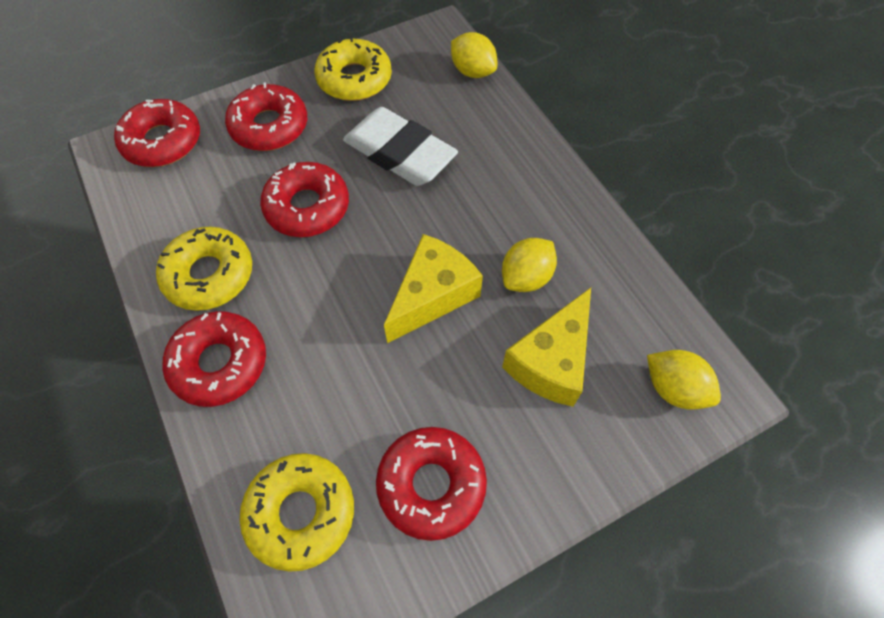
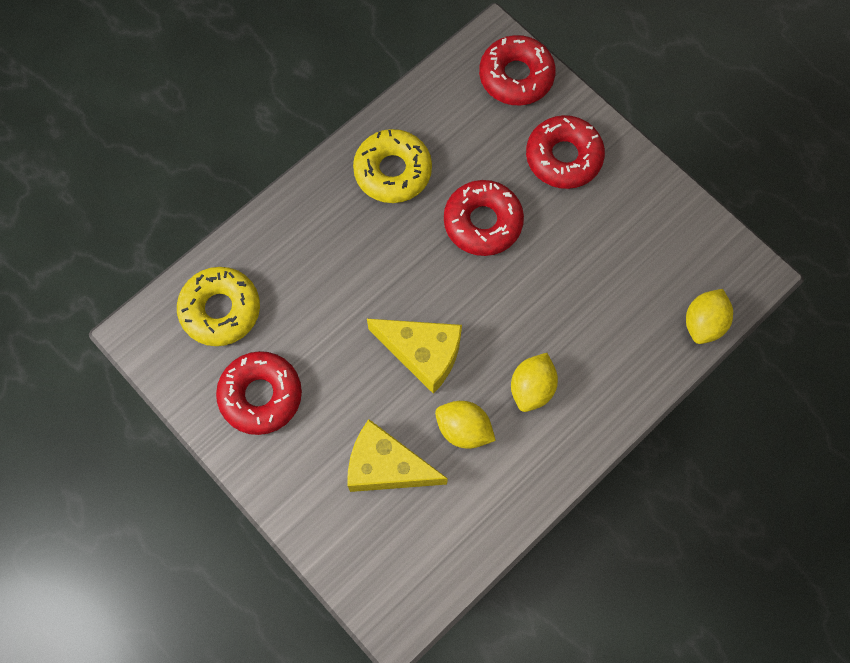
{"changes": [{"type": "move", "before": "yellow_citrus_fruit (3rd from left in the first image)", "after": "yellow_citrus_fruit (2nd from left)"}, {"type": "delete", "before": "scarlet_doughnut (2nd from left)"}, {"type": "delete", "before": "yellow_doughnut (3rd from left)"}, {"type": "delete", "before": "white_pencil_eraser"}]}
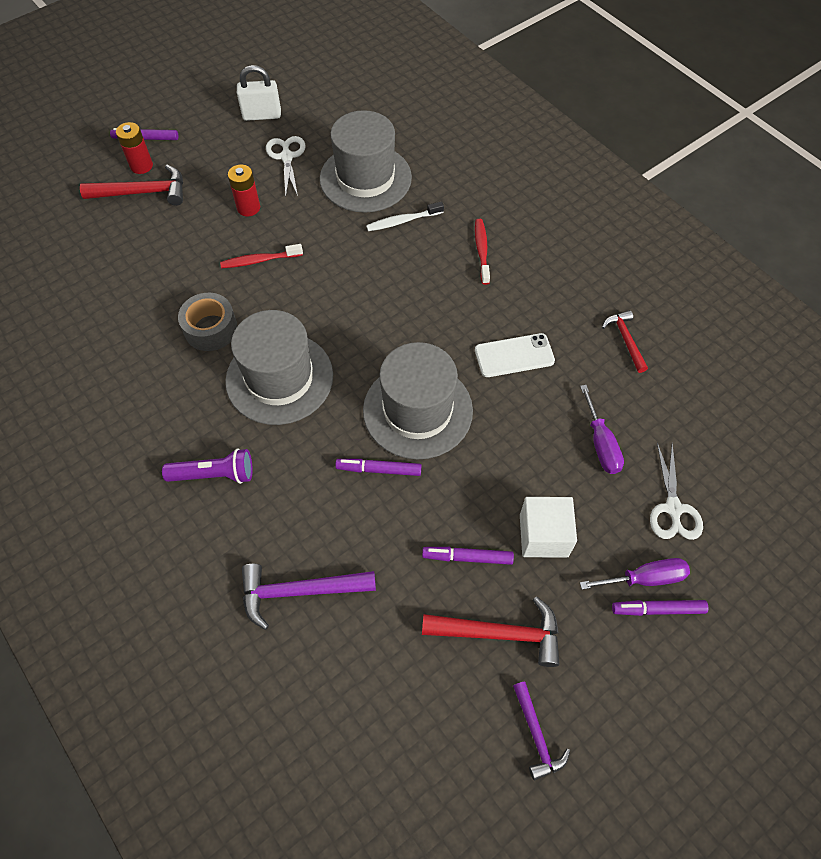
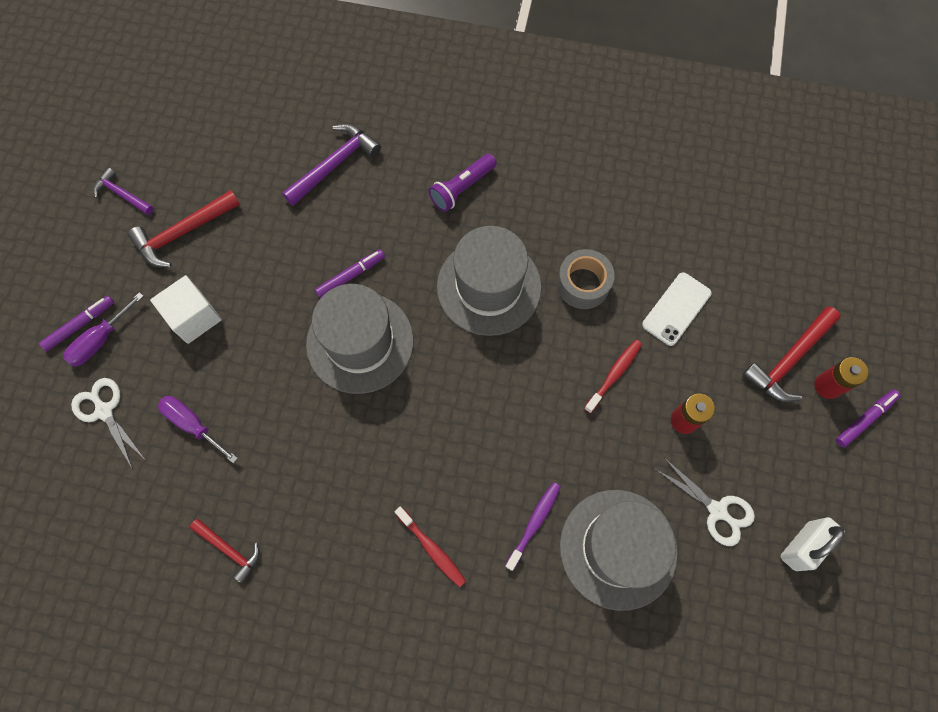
{"changes": [{"type": "recolor", "before": "white_dental_brush", "after": "purple_dental_brush"}, {"type": "move", "before": "white_mobile_phone"}, {"type": "delete", "before": "purple_marker_pen (3rd from left)"}]}
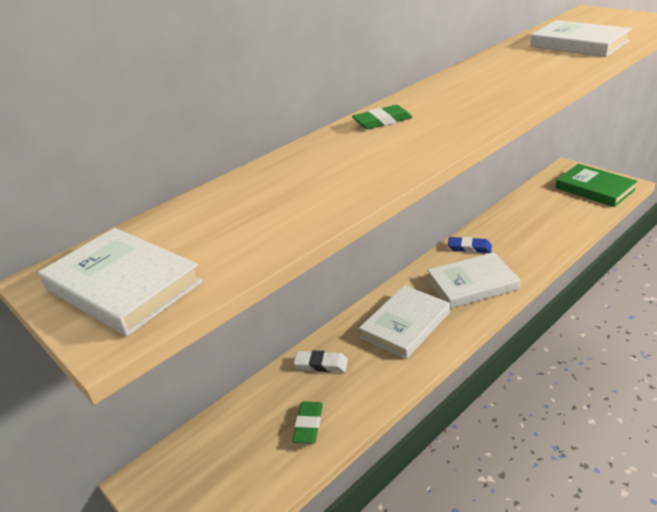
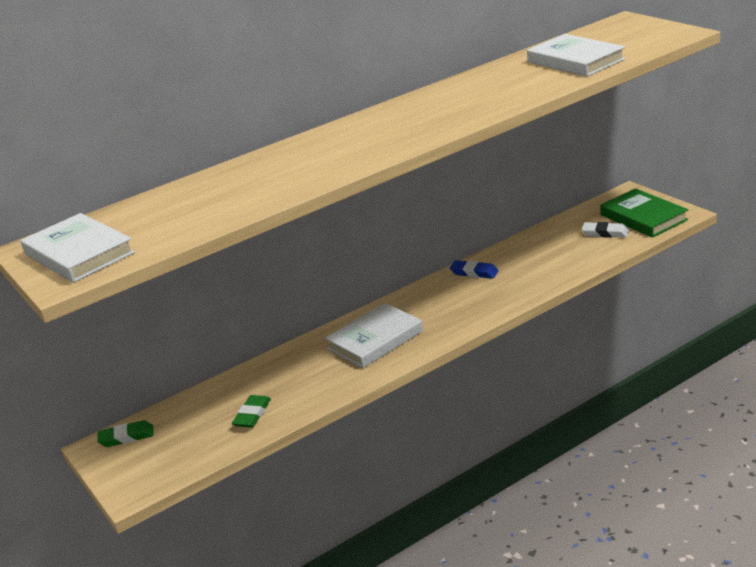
{"changes": [{"type": "move", "before": "leaf-green_pencil_eraser (2nd from left in the first image)", "after": "leaf-green_pencil_eraser (1st from left)"}, {"type": "move", "before": "white_pencil_eraser"}, {"type": "delete", "before": "white_hardback (3rd from left)"}]}
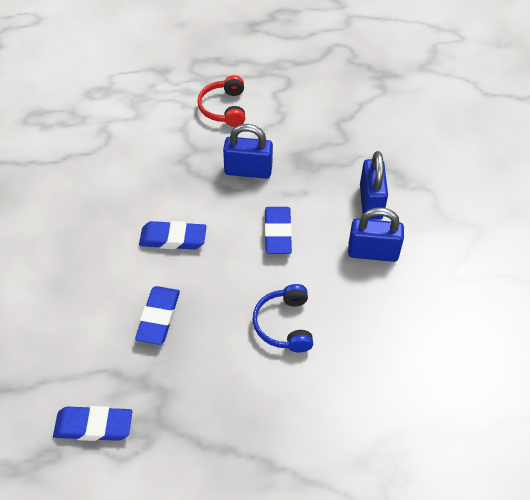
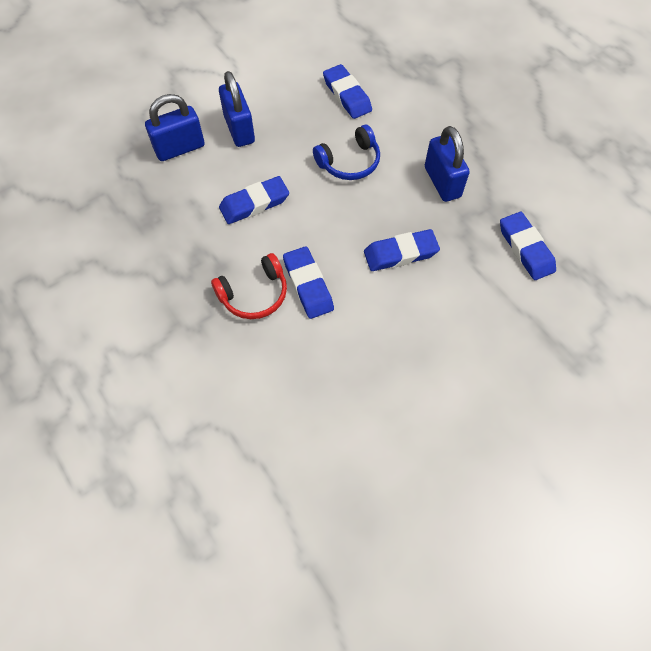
{"changes": [{"type": "move", "before": "scarlet_over-ear_headphones"}, {"type": "insert", "after": "cobalt_pencil_eraser (3rd from left)"}, {"type": "move", "before": "cobalt_small_lock (1st from left in the first image)", "after": "cobalt_small_lock (3rd from left)"}]}
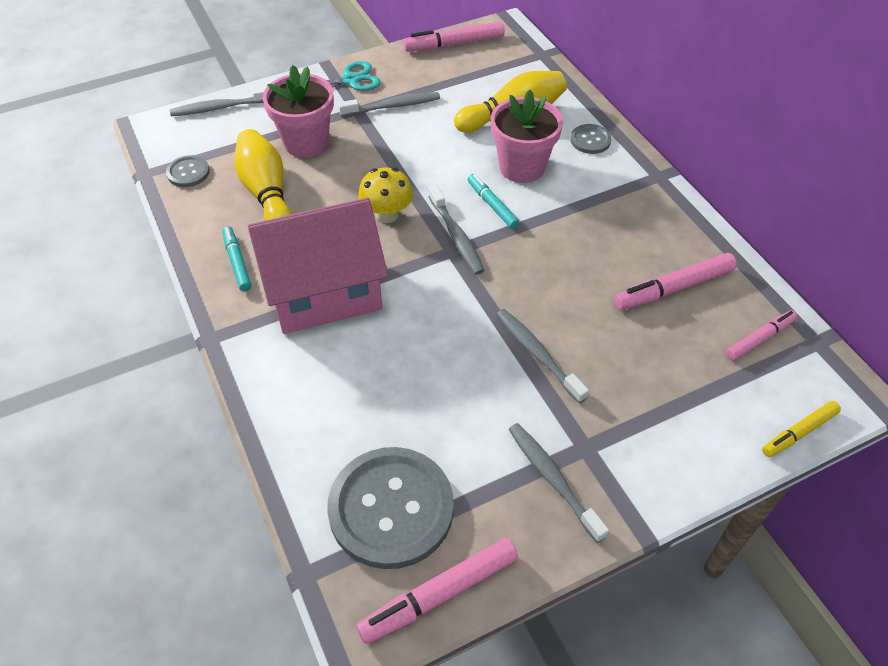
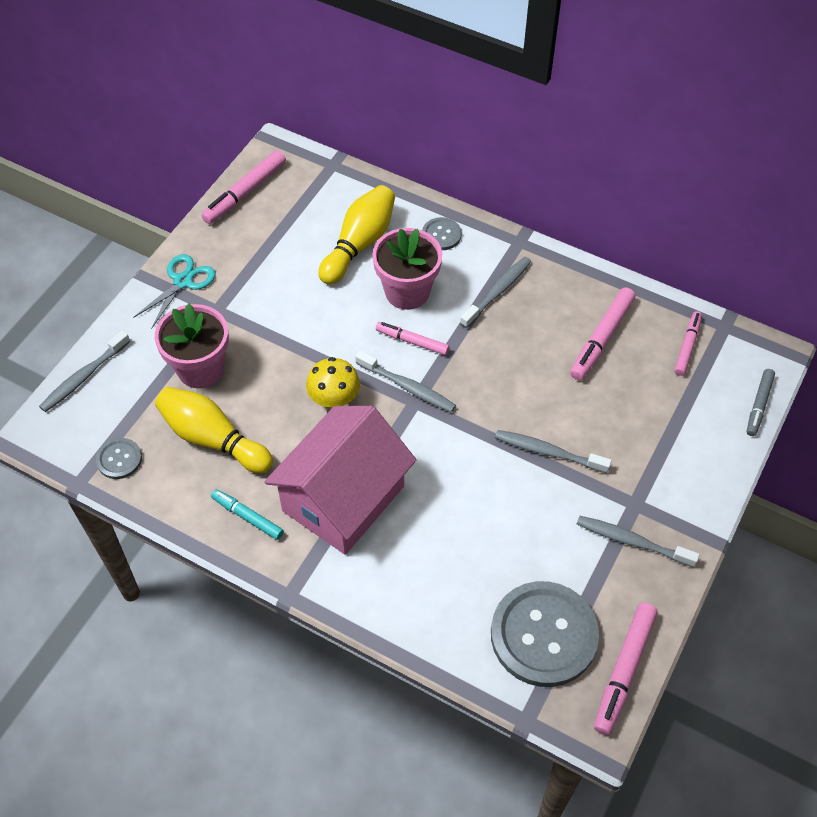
{"changes": [{"type": "recolor", "before": "teal_marker_pen (2nd from left)", "after": "rosy_marker_pen (2nd from left)"}, {"type": "move", "before": "gray_dental_brush (2nd from left in the first image)", "after": "gray_dental_brush (3rd from left)"}, {"type": "recolor", "before": "yellow_marker_pen", "after": "gray_marker_pen"}]}
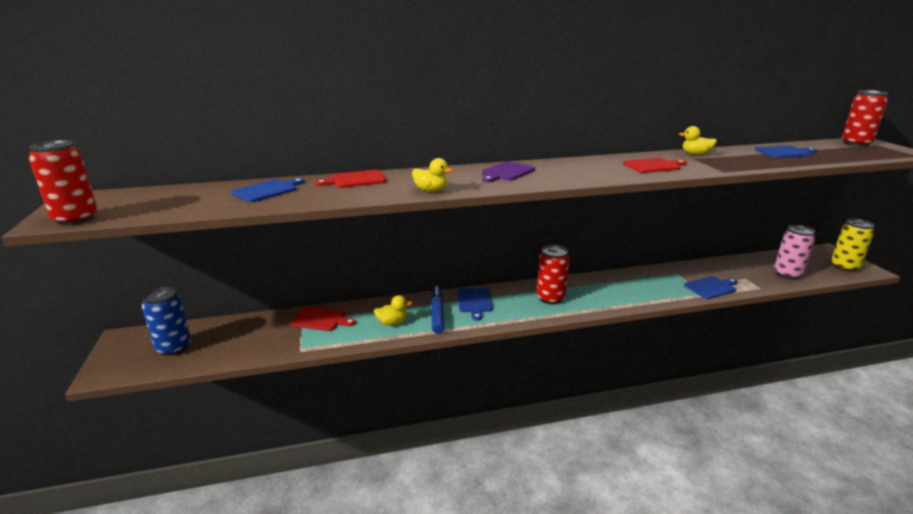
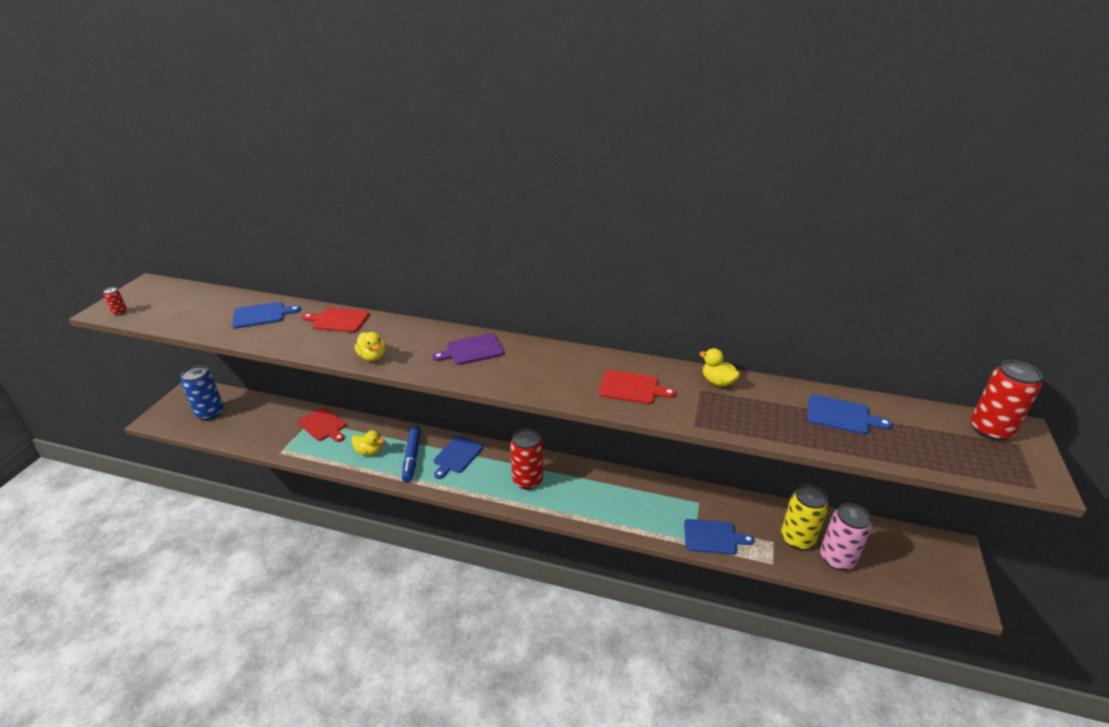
{"changes": [{"type": "resize", "before": "scarlet_soda_can (1st from left)", "scale": 0.44}, {"type": "rotate", "before": "cobalt_marker_pen", "turn": 150}, {"type": "move", "before": "yellow_soda_can"}]}
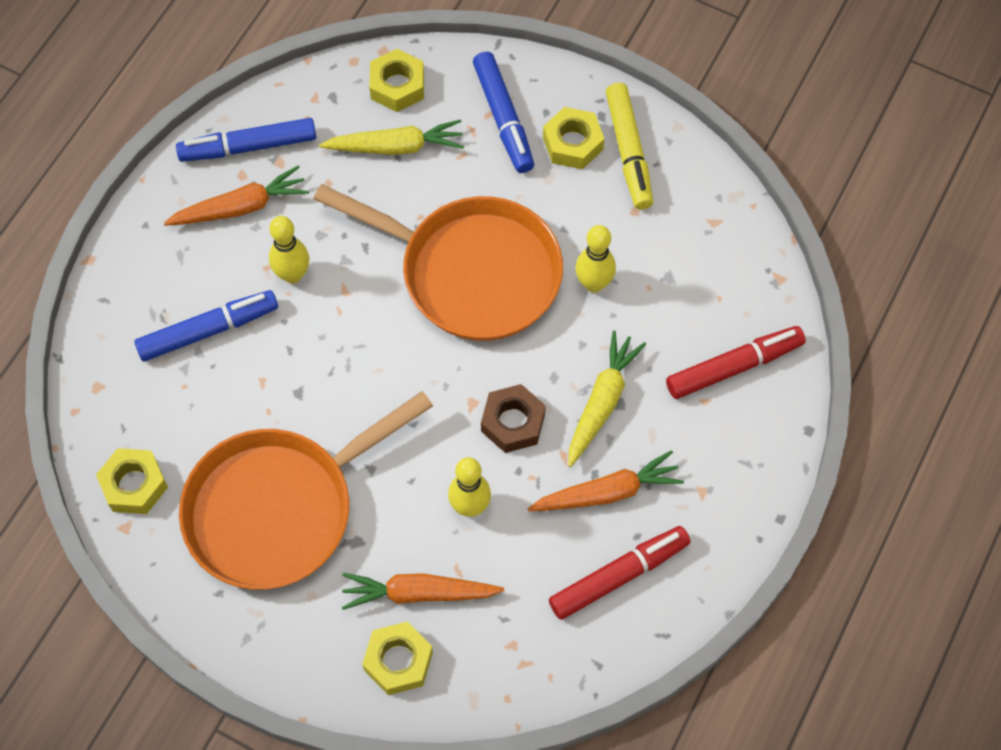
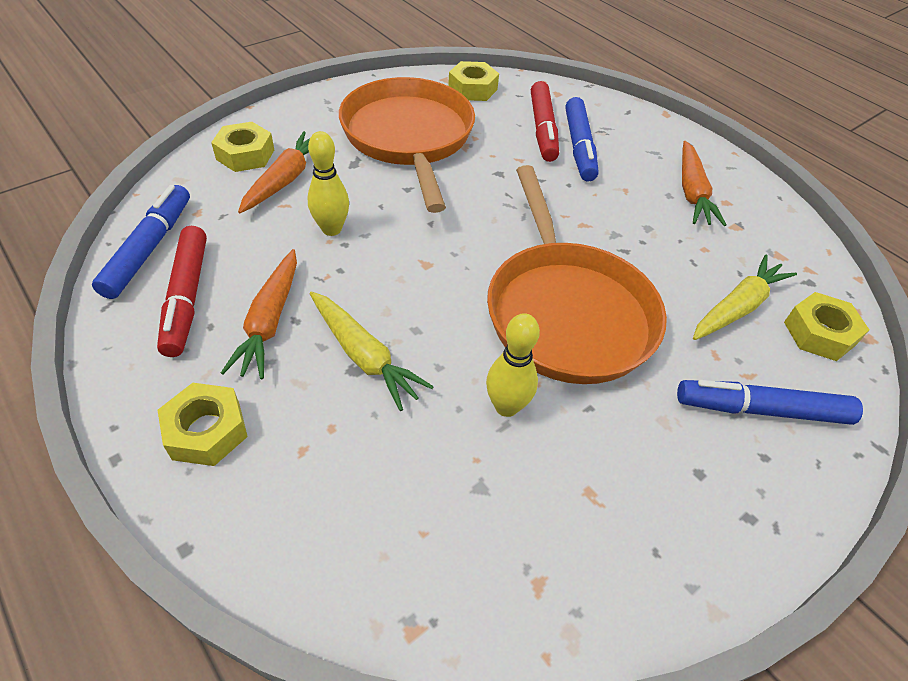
{"changes": [{"type": "move", "before": "cobalt_marker_pen (2nd from left in the first image)", "after": "cobalt_marker_pen (1st from left)"}, {"type": "move", "before": "yellow_hex_nut (4th from left in the first image)", "after": "yellow_hex_nut (1st from left)"}, {"type": "rotate", "before": "bright_orange_pan (2nd from left)", "turn": -60}, {"type": "move", "before": "scarlet_marker_pen (2nd from left)"}, {"type": "rotate", "before": "yellow_carrot (1st from left in the first image)", "turn": -150}, {"type": "delete", "before": "yellow_skittle (1st from left)"}, {"type": "delete", "before": "russet_hex_nut"}, {"type": "delete", "before": "yellow_marker_pen"}]}
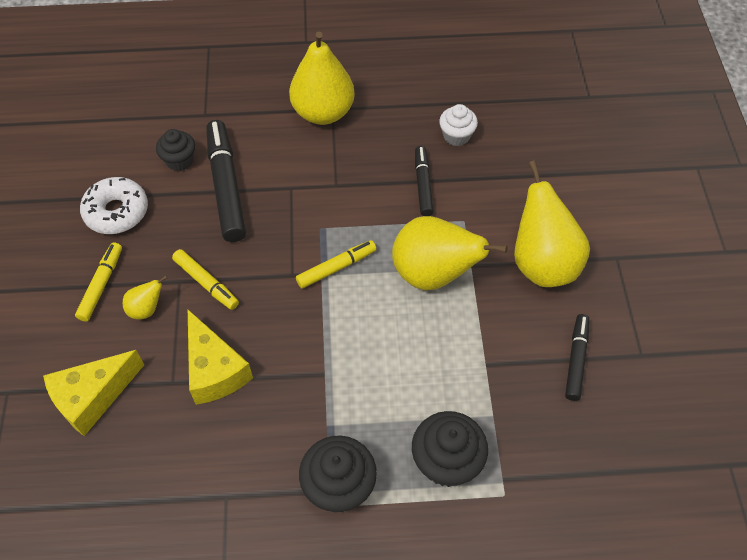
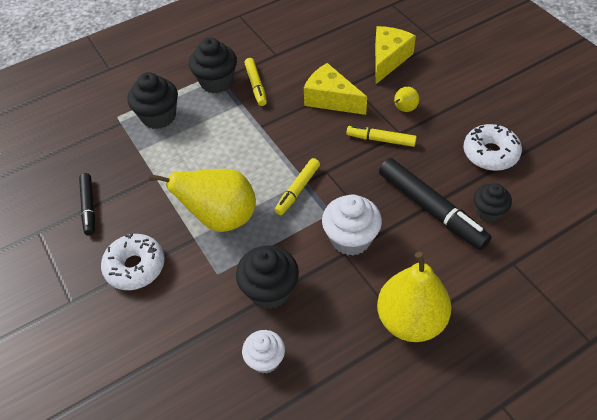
{"changes": [{"type": "replace", "before": "yellow_toy_pear (4th from left)", "after": "white_doughnut (1st from left)"}, {"type": "replace", "before": "black_marker_pen (2nd from left)", "after": "black_fairy_cake (3rd from left)"}, {"type": "move", "before": "yellow_marker_pen (1st from left)"}, {"type": "insert", "after": "white_fairy_cake (2nd from left)"}]}
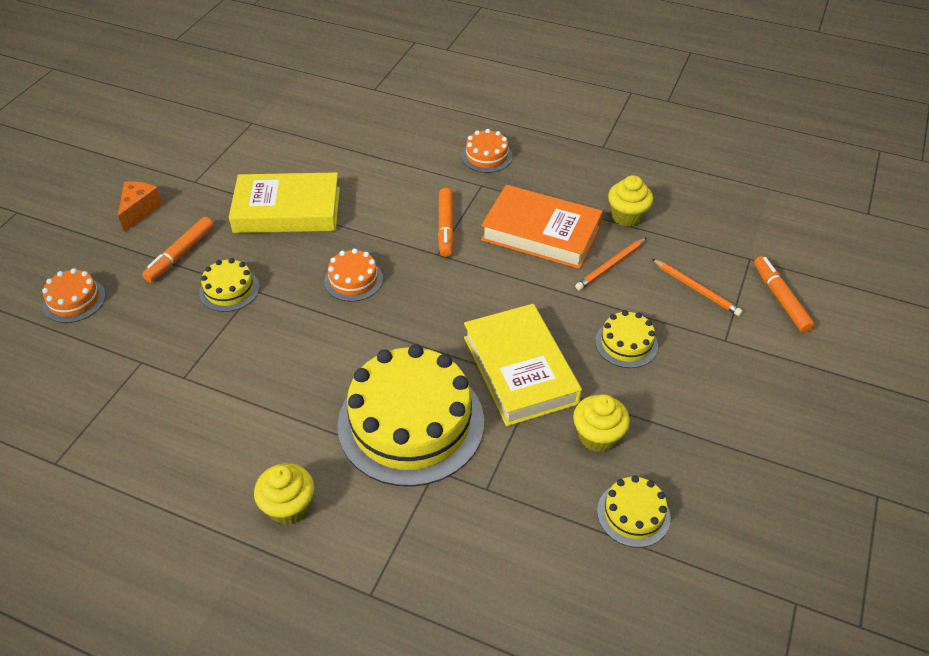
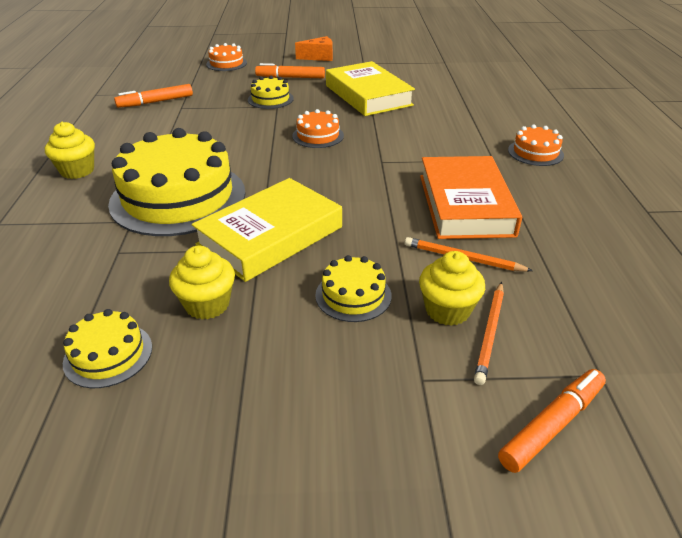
{"changes": [{"type": "move", "before": "bright_orange_marker_pen (2nd from left in the first image)", "after": "bright_orange_marker_pen (1st from left)"}, {"type": "move", "before": "yellow_fairy_cake (3rd from left)"}]}
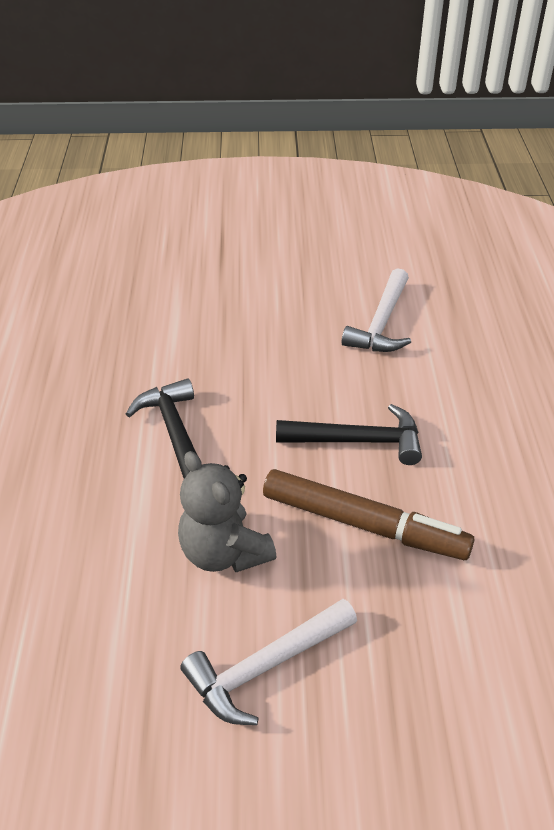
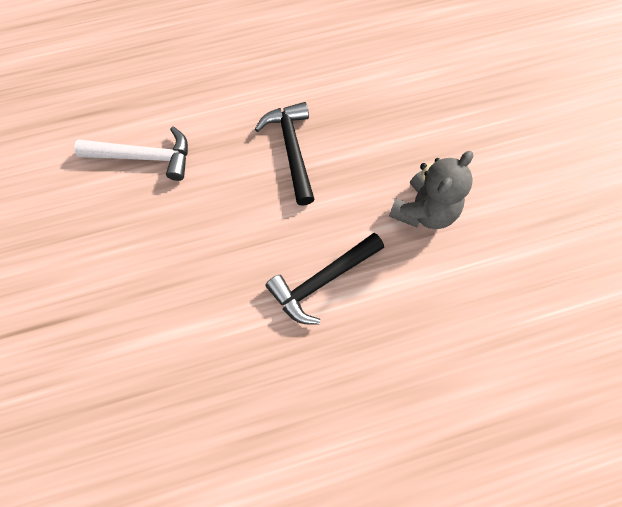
{"changes": [{"type": "delete", "before": "white_carpenter's_hammer (1st from left)"}, {"type": "delete", "before": "russet_marker_pen"}]}
